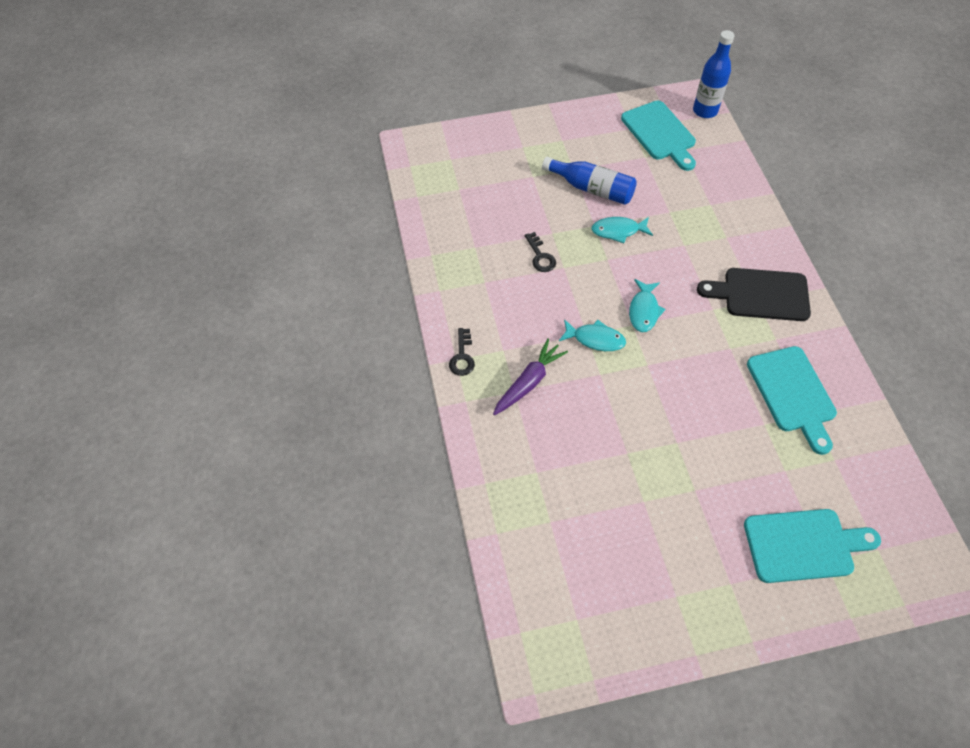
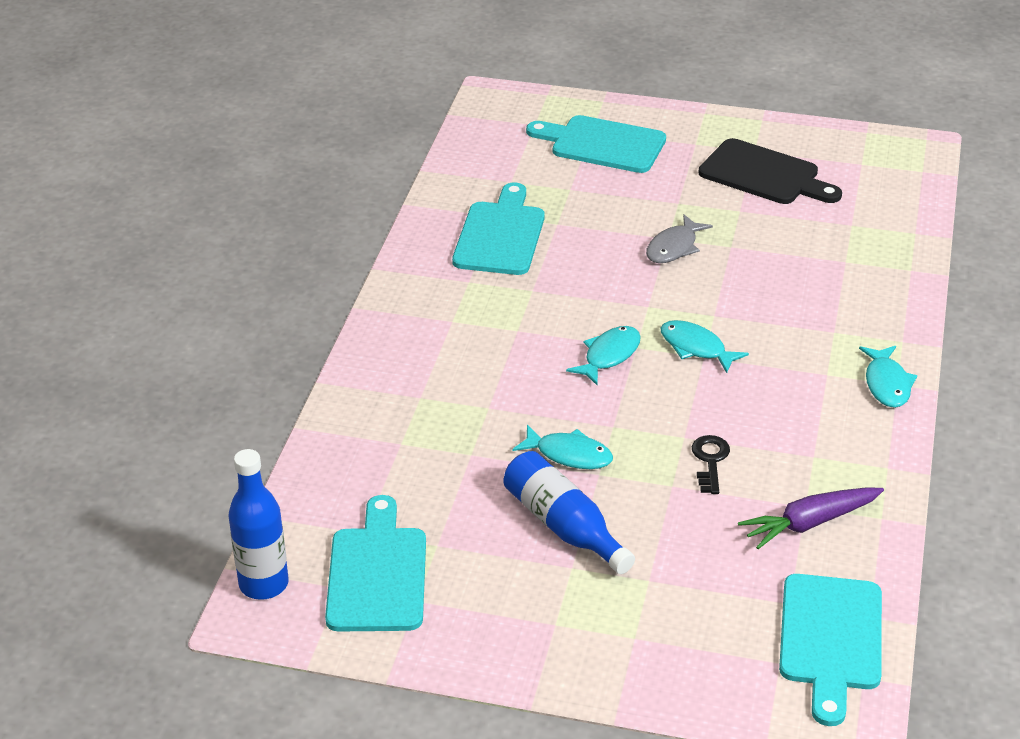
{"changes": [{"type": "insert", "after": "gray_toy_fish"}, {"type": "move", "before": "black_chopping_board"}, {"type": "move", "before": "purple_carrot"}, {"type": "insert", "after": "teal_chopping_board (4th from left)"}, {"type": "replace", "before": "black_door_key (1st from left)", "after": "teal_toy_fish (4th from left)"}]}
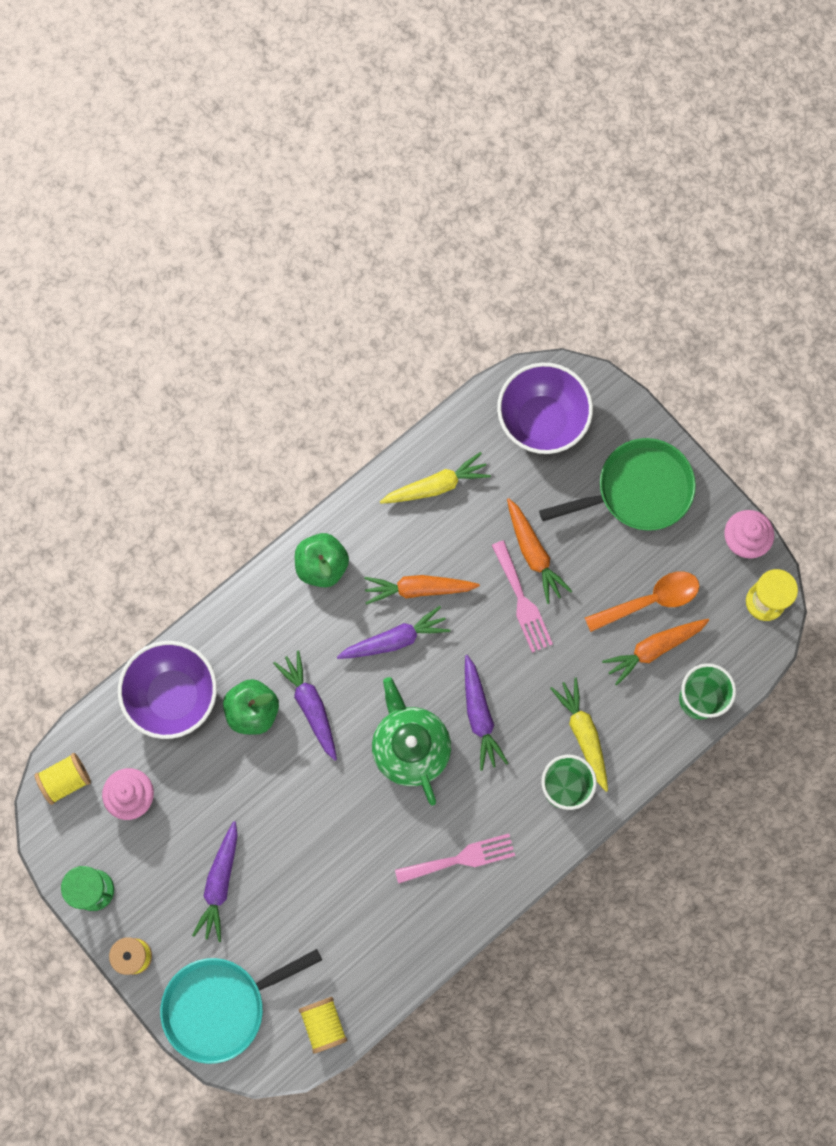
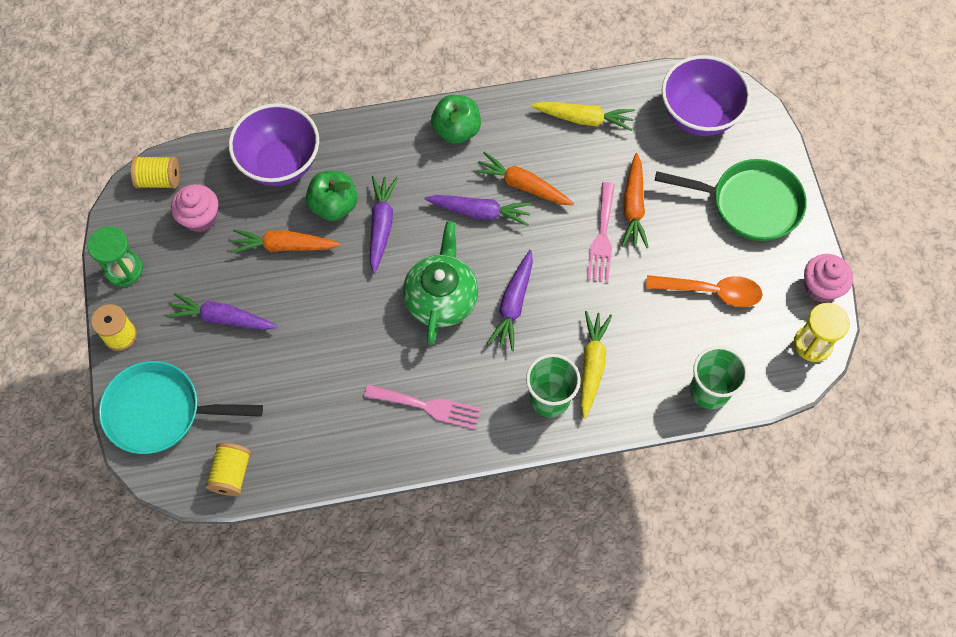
{"changes": [{"type": "rotate", "before": "purple_carrot (1st from left)", "turn": 60}, {"type": "move", "before": "bright_orange_carrot (3rd from left in the first image)", "after": "bright_orange_carrot (1st from left)"}]}
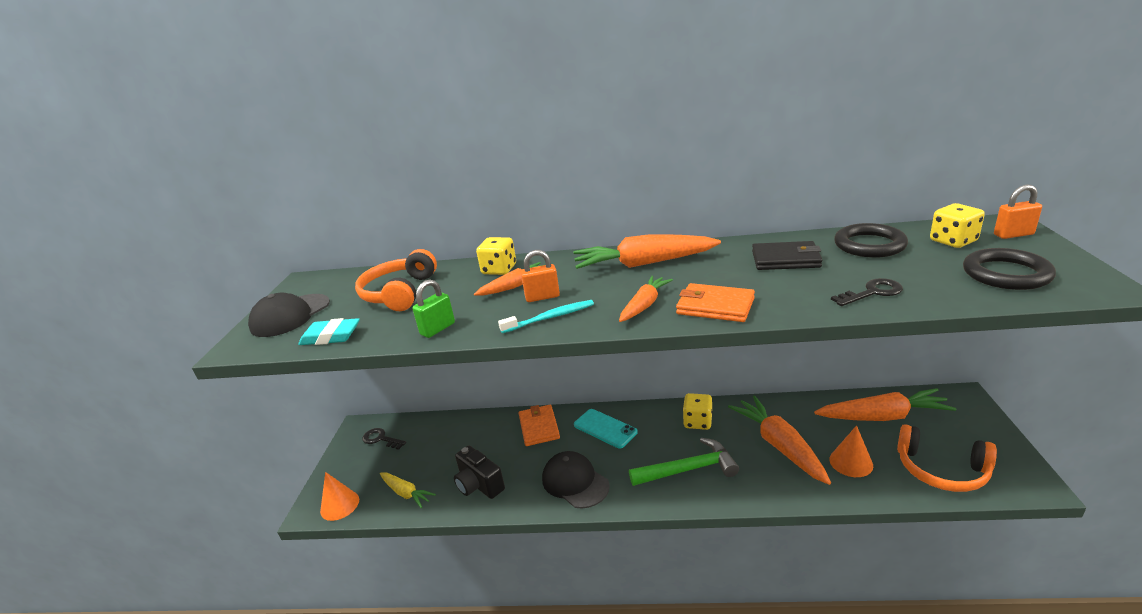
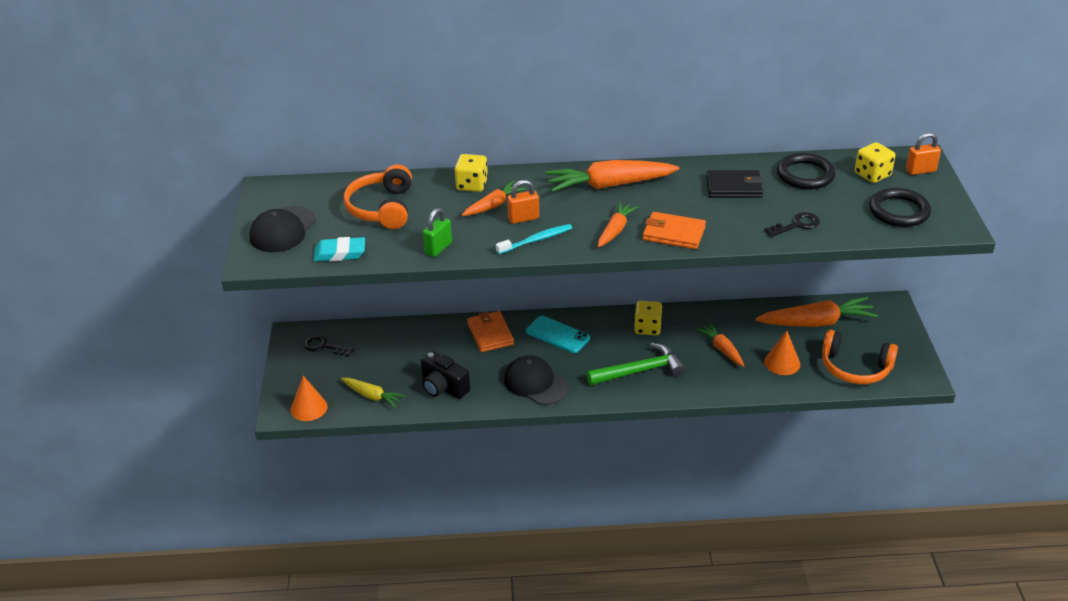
{"changes": [{"type": "resize", "before": "bright_orange_carrot (4th from left)", "scale": 0.56}]}
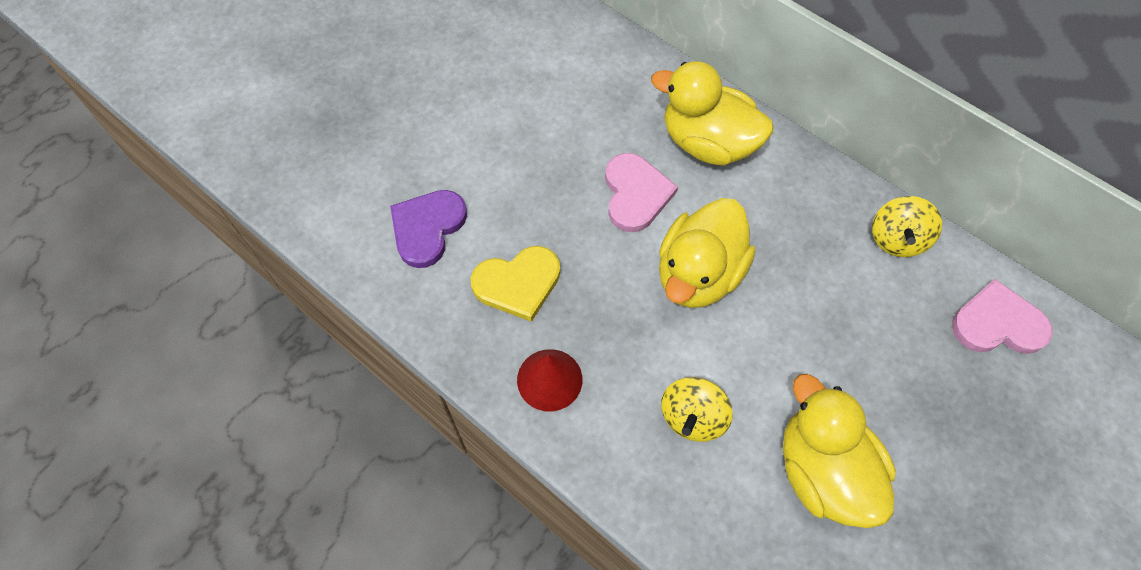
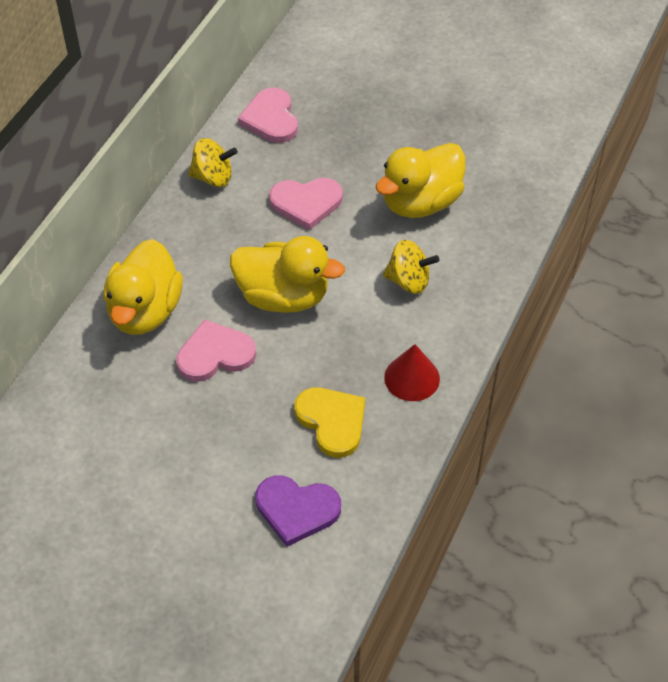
{"changes": [{"type": "insert", "after": "rosy_love_heart (3rd from left)"}]}
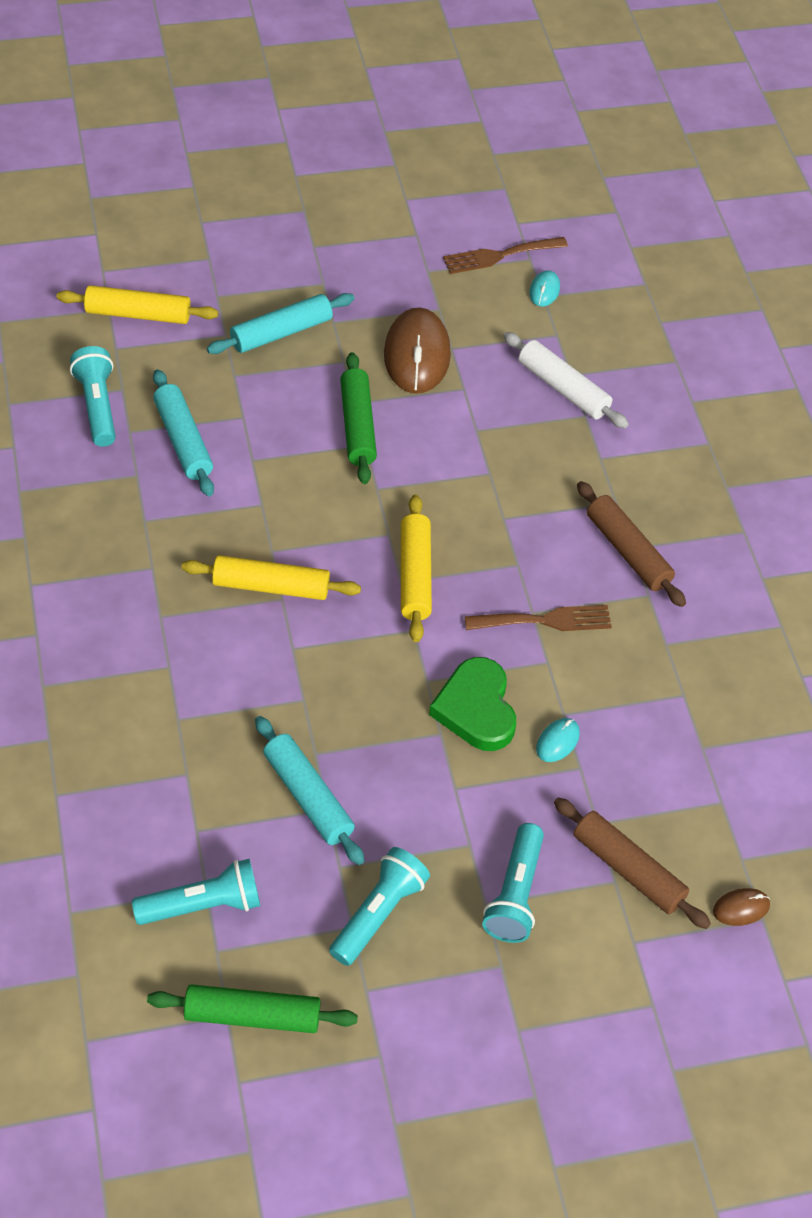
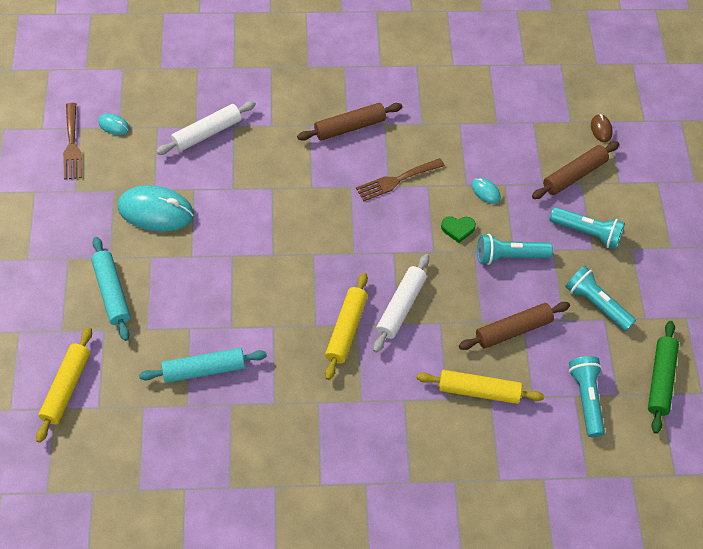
{"changes": [{"type": "recolor", "before": "russet_computer_mouse (1st from left)", "after": "teal_computer_mouse (2nd from left)"}, {"type": "rotate", "before": "russet_dinner_fork (2nd from left)", "turn": -120}, {"type": "insert", "after": "white_pastry_roller (2nd from left)"}, {"type": "move", "before": "yellow_pastry_roller (3rd from left)"}, {"type": "resize", "before": "leaf-green_love_heart", "scale": 0.54}, {"type": "recolor", "before": "teal_pastry_roller (3rd from left)", "after": "russet_pastry_roller (2nd from left)"}, {"type": "move", "before": "teal_torch (1st from left)"}, {"type": "delete", "before": "leaf-green_pastry_roller (2nd from left)"}]}
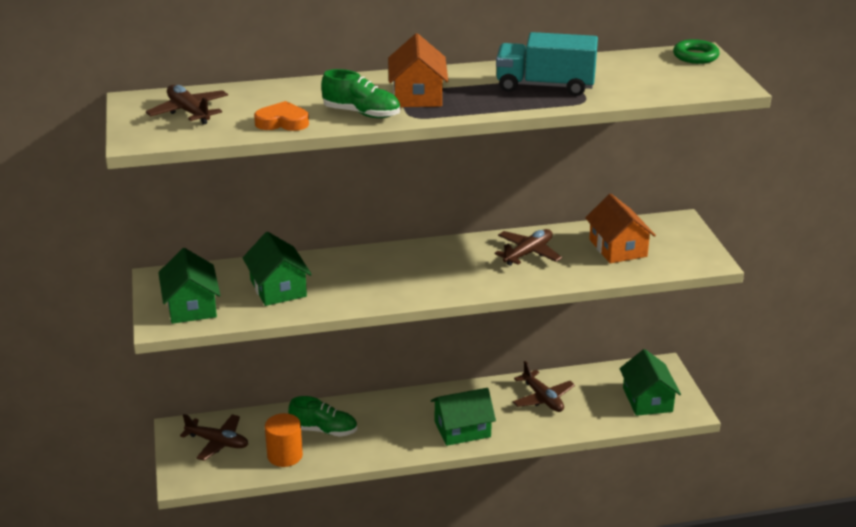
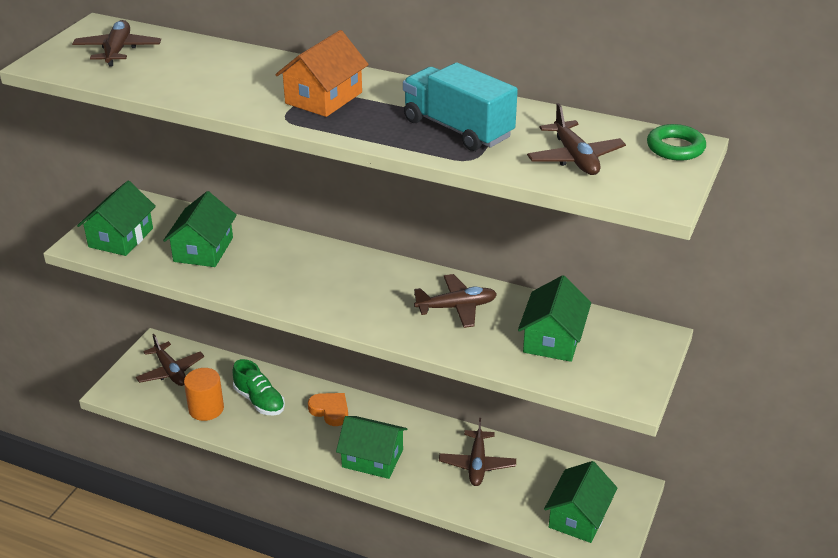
{"changes": [{"type": "move", "before": "bright_orange_love_heart"}, {"type": "recolor", "before": "bright_orange_house (2nd from left)", "after": "leaf-green_house (4th from left)"}, {"type": "insert", "after": "russet_plane (5th from left)"}, {"type": "delete", "before": "leaf-green_lace-up_shoe (2nd from left)"}]}
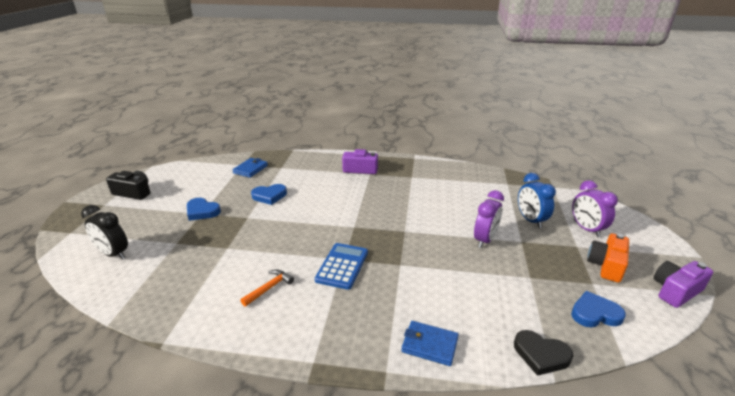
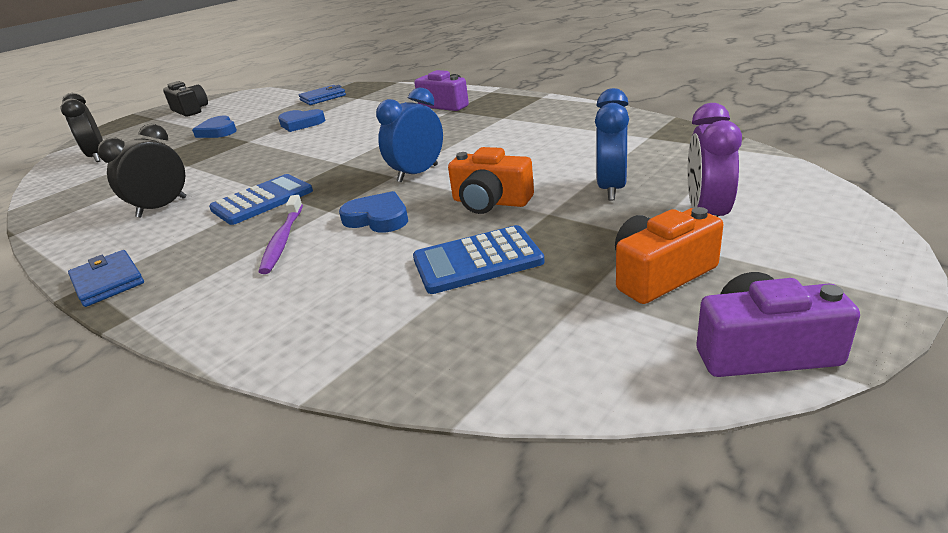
{"changes": [{"type": "move", "before": "cobalt_card_wallet (2nd from left in the first image)", "after": "cobalt_card_wallet (1st from left)"}, {"type": "replace", "before": "bright_orange_carpenter's_hammer", "after": "black_alarm_clock (2nd from left)"}, {"type": "insert", "after": "purple_dental_brush"}, {"type": "move", "before": "cobalt_love_heart (3rd from left)"}, {"type": "insert", "after": "cobalt_alarm_clock (1st from left)"}, {"type": "insert", "after": "cobalt_calculator (2nd from left)"}, {"type": "replace", "before": "purple_alarm_clock (1st from left)", "after": "bright_orange_compact_camera (1st from left)"}, {"type": "delete", "before": "black_love_heart"}]}
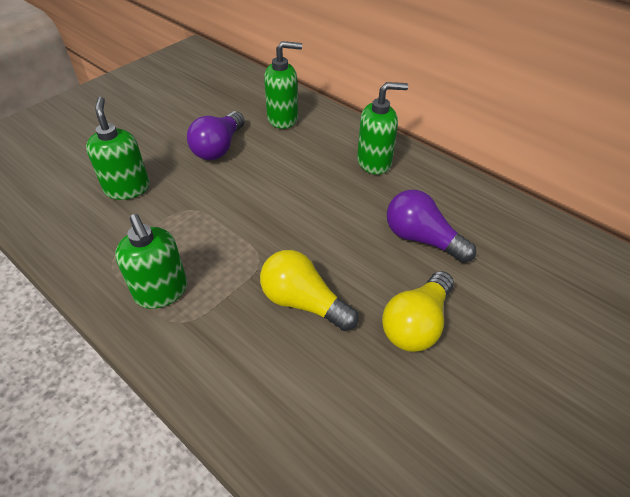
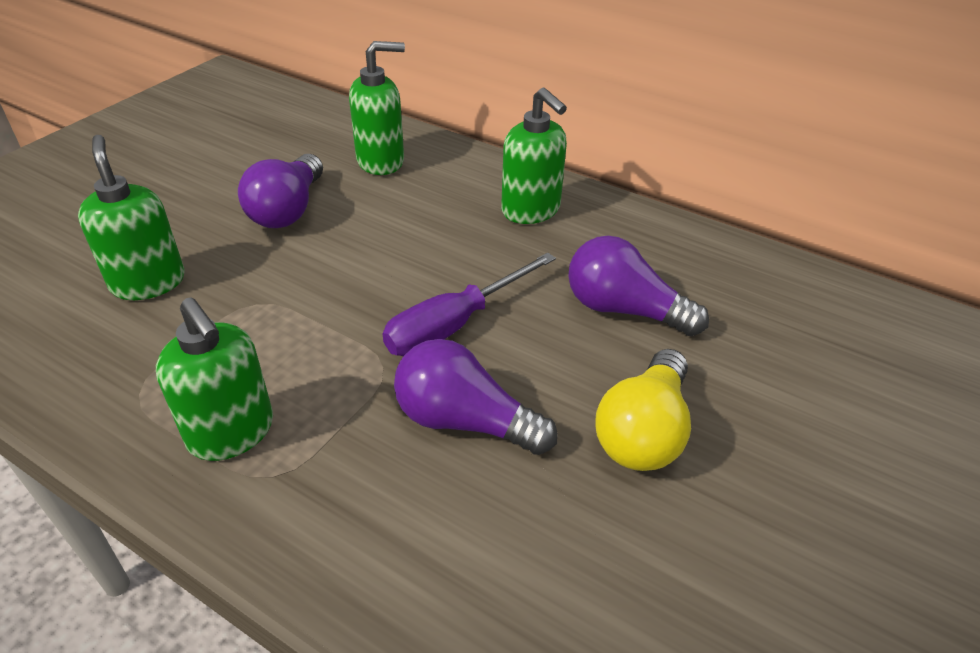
{"changes": [{"type": "insert", "after": "purple_hand_screwdriver"}, {"type": "recolor", "before": "yellow_light_bulb (1st from left)", "after": "purple_light_bulb (2nd from left)"}, {"type": "rotate", "before": "leaf-green_pump_bottle (4th from left)", "turn": 75}]}
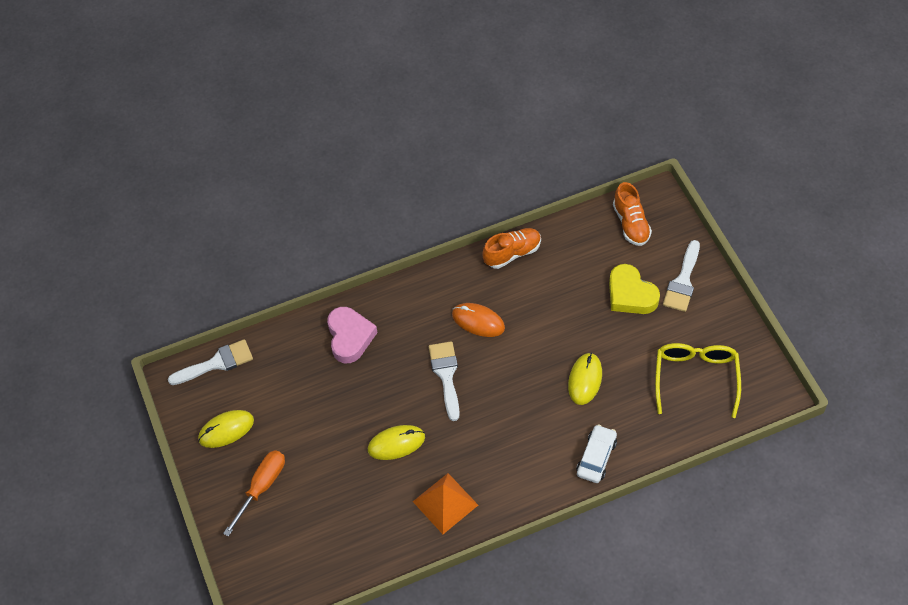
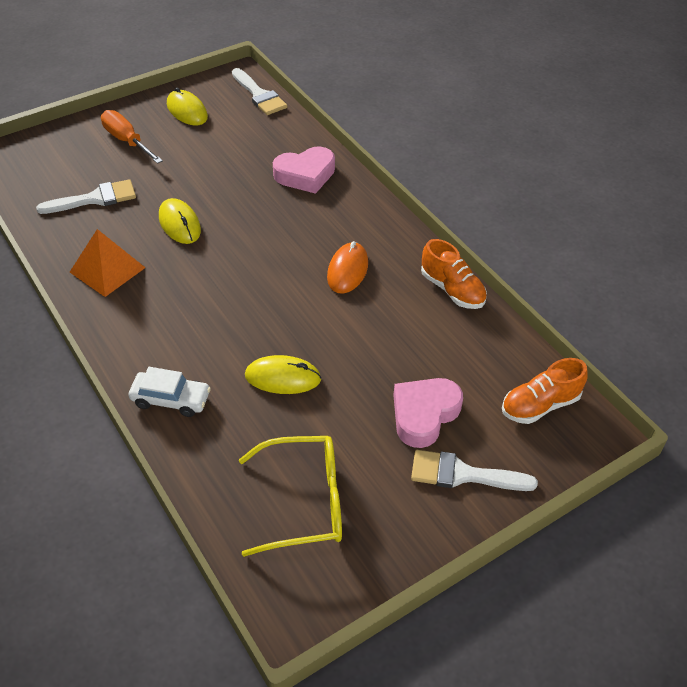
{"changes": [{"type": "move", "before": "white_paint_brush (2nd from left in the first image)", "after": "white_paint_brush (1st from left)"}, {"type": "rotate", "before": "bright_orange_hand_screwdriver", "turn": -150}, {"type": "recolor", "before": "yellow_love_heart", "after": "rosy_love_heart (2nd from left)"}]}
